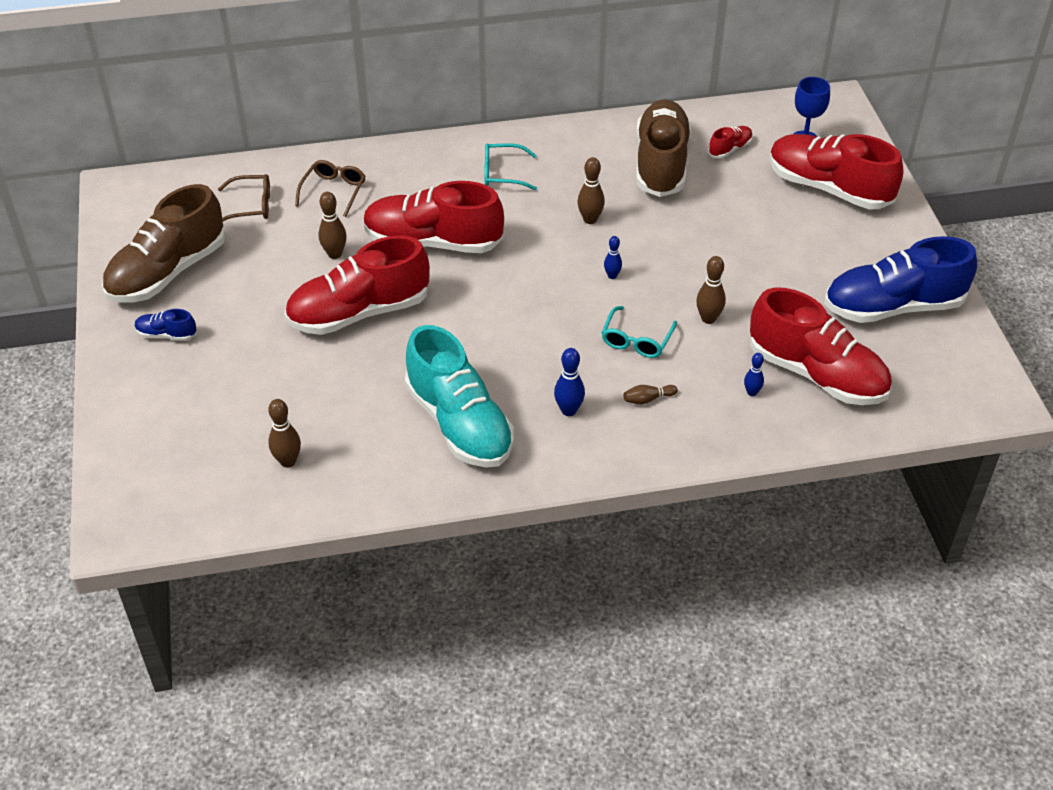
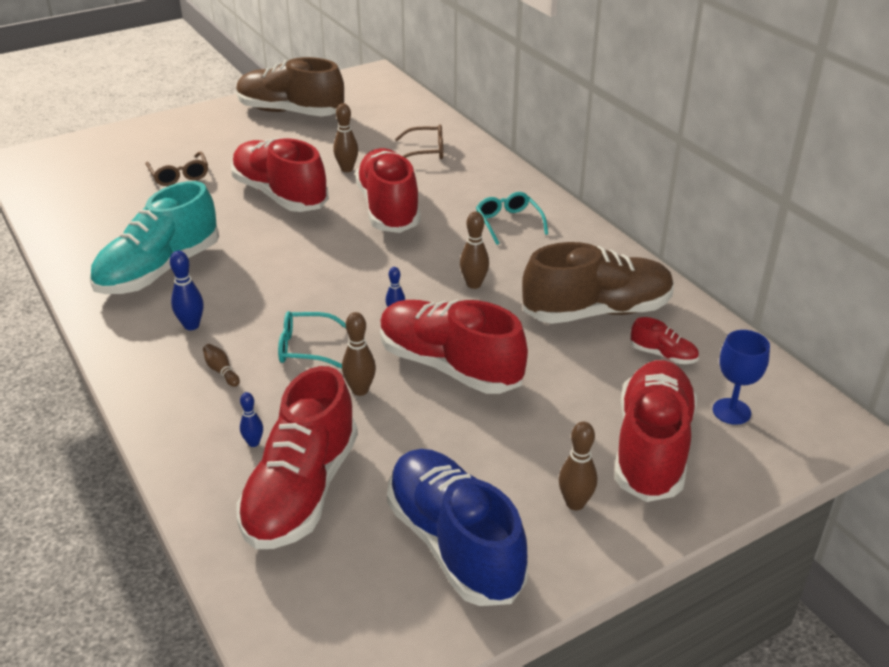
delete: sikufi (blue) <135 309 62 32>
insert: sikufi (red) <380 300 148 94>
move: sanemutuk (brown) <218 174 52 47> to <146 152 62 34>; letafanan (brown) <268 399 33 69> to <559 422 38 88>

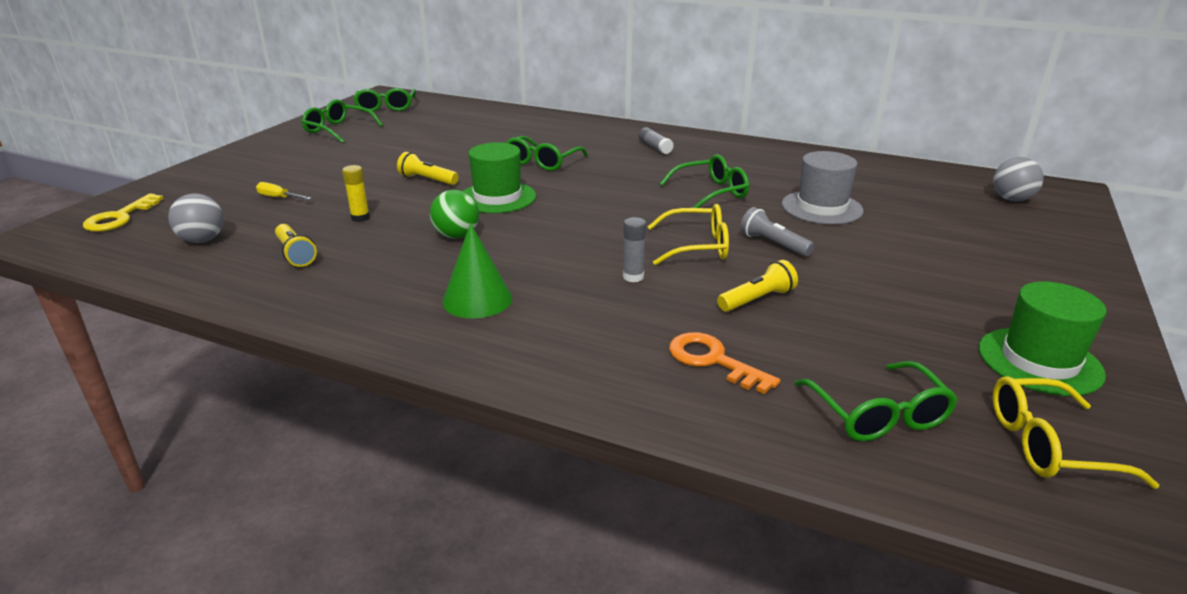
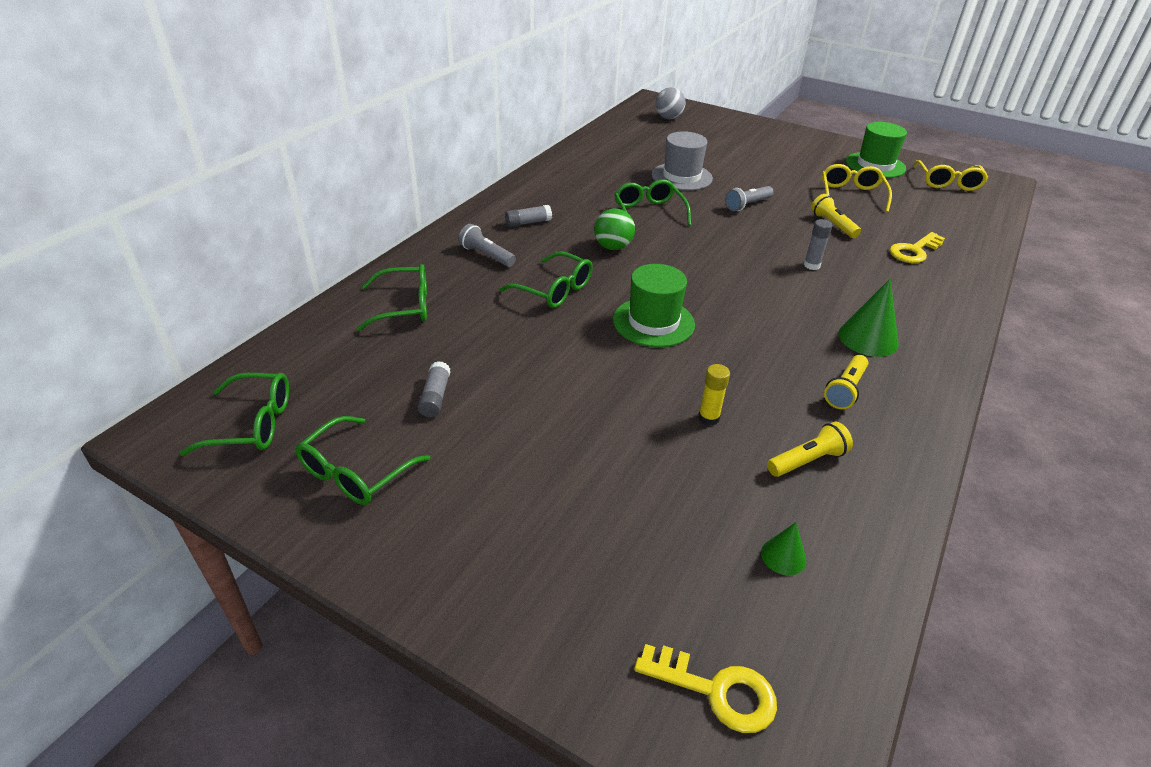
delete: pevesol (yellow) <256 182 55 18>
insert: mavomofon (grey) <418 361 32 56>; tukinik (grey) <458 224 58 43>
move: tukinik (yellow) <397 152 61 33> to <824 355 44 54>; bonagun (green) <430 190 49 49> to <594 208 41 42>; sanemutuk (yellow) <648 204 81 61> to <822 164 70 48>; sanemutuk (green) <795 361 163 80> to <356 264 71 67>
replace: bonagun (grey) <168 193 56 50> to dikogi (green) <761 522 45 54>
recolor: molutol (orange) <669 332 111 62> to molutol (yellow) <889 232 56 31>

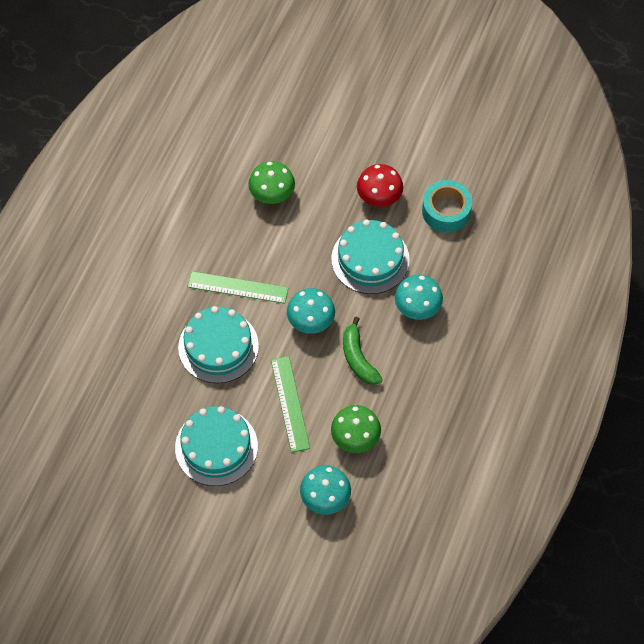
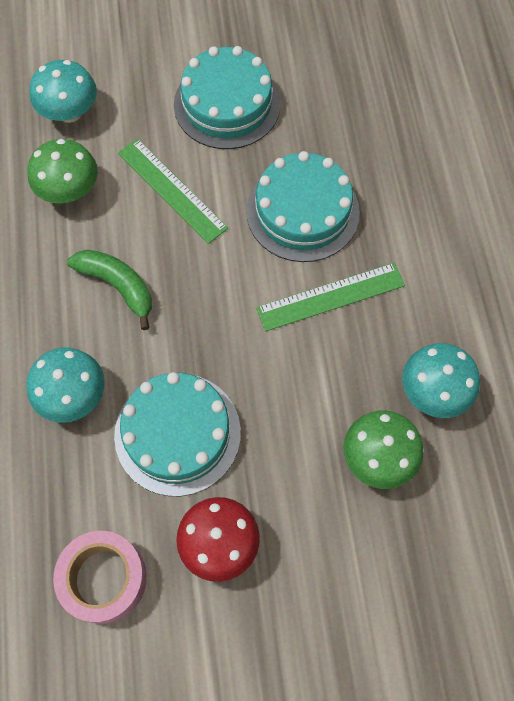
move: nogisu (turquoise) <287 288 48 46> to <402 343 78 75>
recolor: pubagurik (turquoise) <422 180 50 52> to pubagurik (pink) <53 531 94 93>

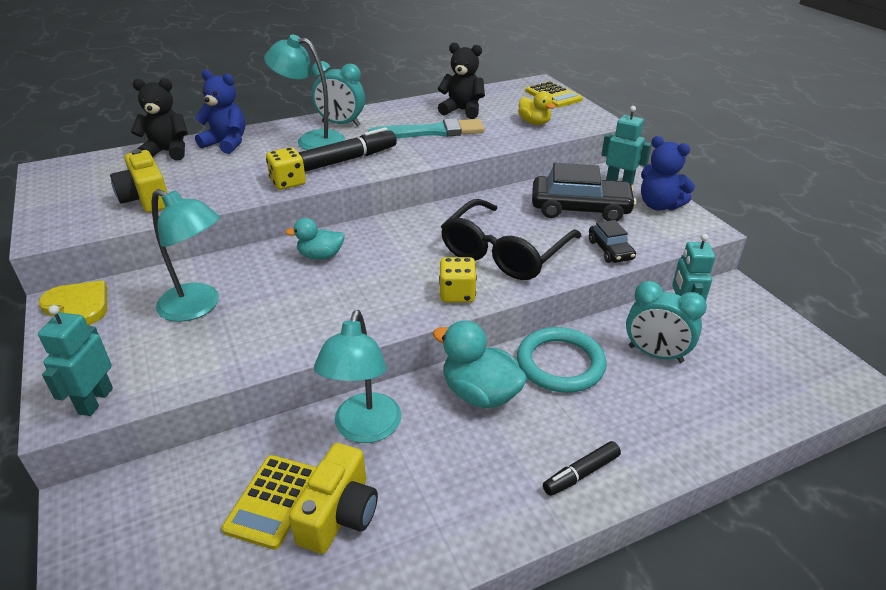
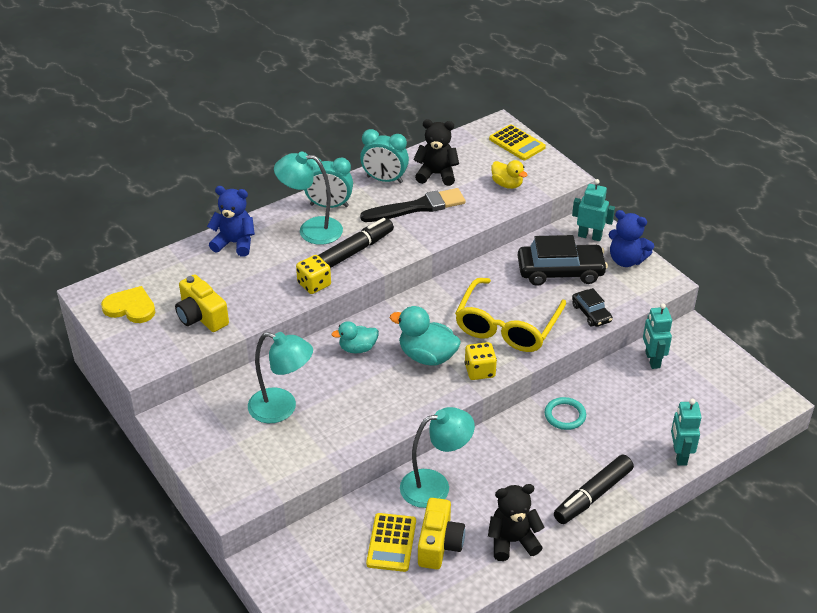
move: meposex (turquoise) <38 305 75 111> to <671 399 31 67>; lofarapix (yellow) <39 280 68 45> to <101 286 54 37>; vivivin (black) <131 78 57 83> to <488 484 57 77>; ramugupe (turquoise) <433 320 94 88> to <390 306 71 60>; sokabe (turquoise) <626 281 81 82> to <360 129 49 54>
recolor: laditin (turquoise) <368 118 117 20> to laditin (black) <360 188 106 34>; sanemutuk (black) <441 199 140 81> to sanemutuk (yellow) <455 278 111 74>
rotate: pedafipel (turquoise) <314 310 87 133> = <400 407 75 101> 105 degrees counterclockwise
resize: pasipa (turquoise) <517 327 90 66> = <544 397 42 33> x0.61; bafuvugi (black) <543 441 78 55> = <554 454 80 70> x1.64

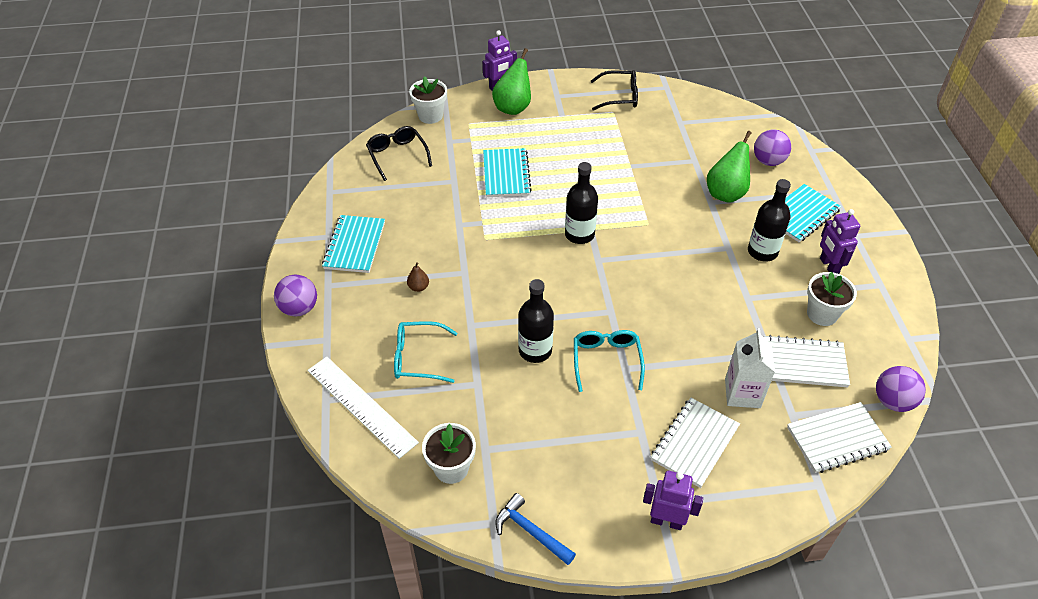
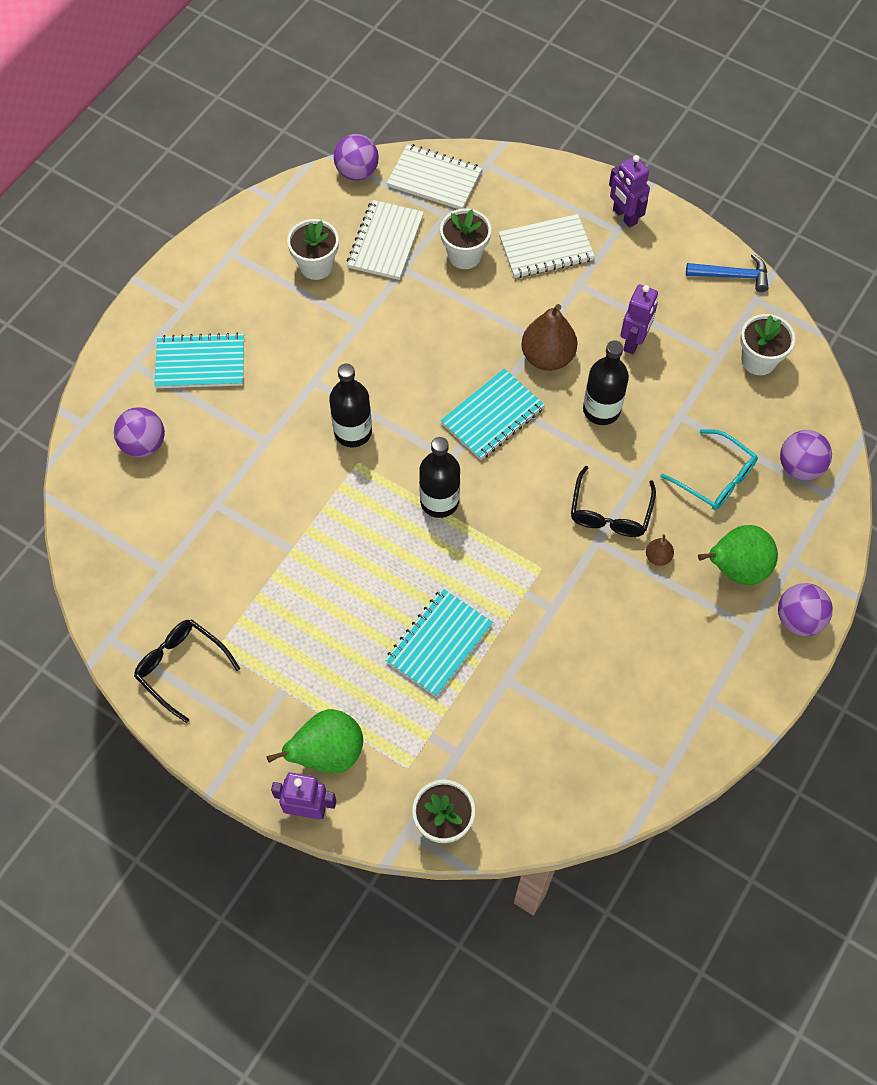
move: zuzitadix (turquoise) <322 215 63 58> to <440 369 105 91>; sanemutuk (black) <366 126 66 55> to <571 466 85 71>; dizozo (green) <707 131 45 72> to <698 525 80 60>; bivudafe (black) <748 179 43 83> to <329 364 43 83>; meposex (purple) <820 209 40 65> to <620 284 38 70>
replace: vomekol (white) <307 357 112 102> to bonagun (purple) <780 430 52 50>; sanemutuk (turquoise) <574 330 71 62> to dizozo (brown) <521 304 56 67>; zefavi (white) <725 329 50 79> to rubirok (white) <440 208 51 61>
rotate: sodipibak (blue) <495 493 81 72> = <686 254 83 38> 75 degrees counterclockwise; zuzitadix (white) <764 335 86 52> = <347 200 77 80> 60 degrees clockwise

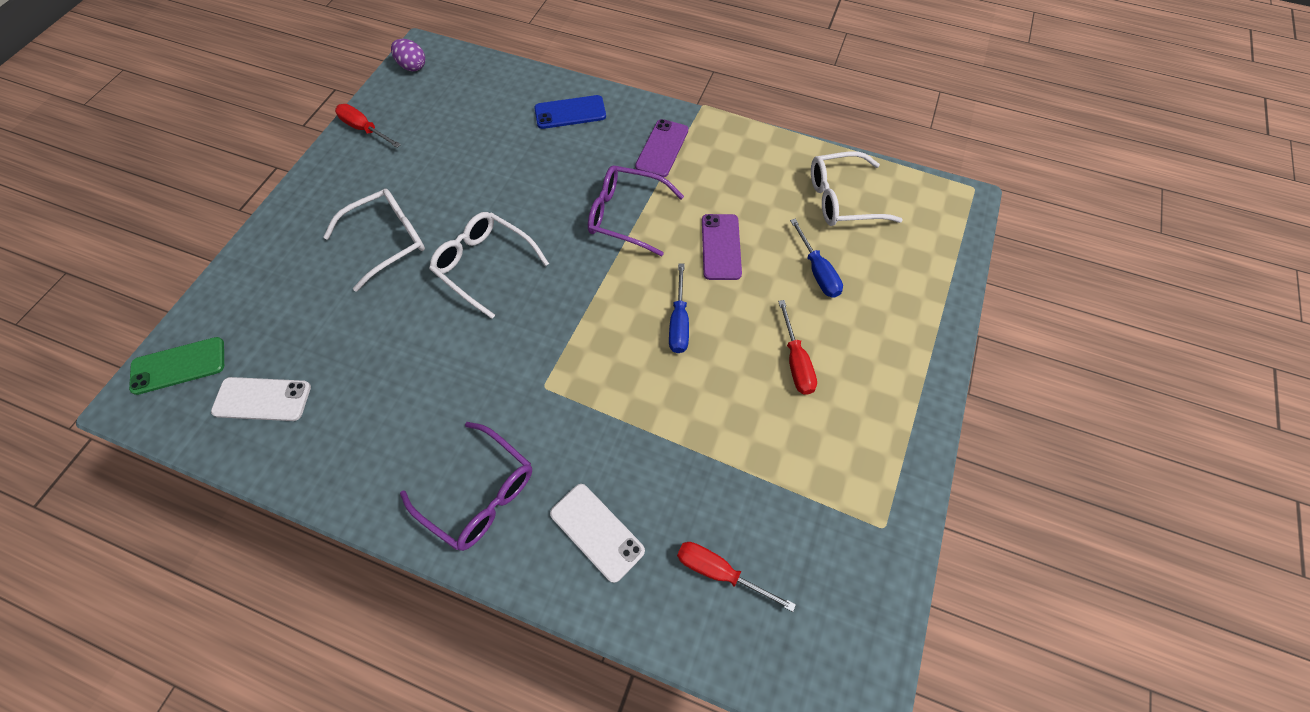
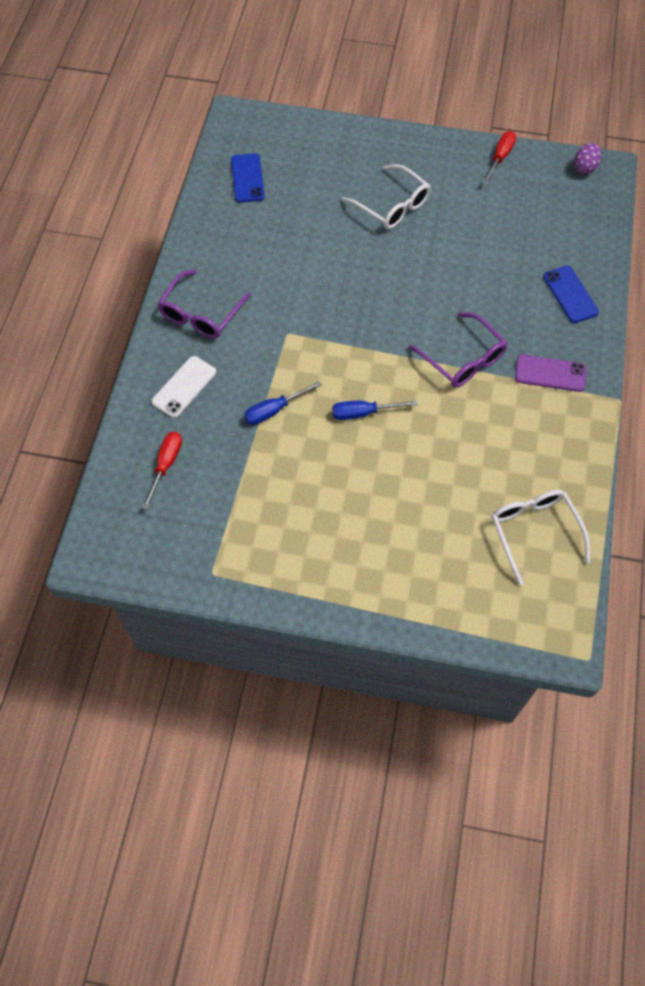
delete: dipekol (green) <129 337 95 58>; sanemutuk (white) <429 212 120 107>; dipekol (purple) <702 214 40 66>; pevesol (red) <778 300 39 95>
move: pevesol (blue) <790 219 53 79> to <244 381 78 44>
recolor: dipekol (white) <211 377 100 44> to dipekol (blue) <231 153 34 50>
rotate: sanemutuk (purple) <588 166 96 90> = <409 312 99 75> 135 degrees clockwise

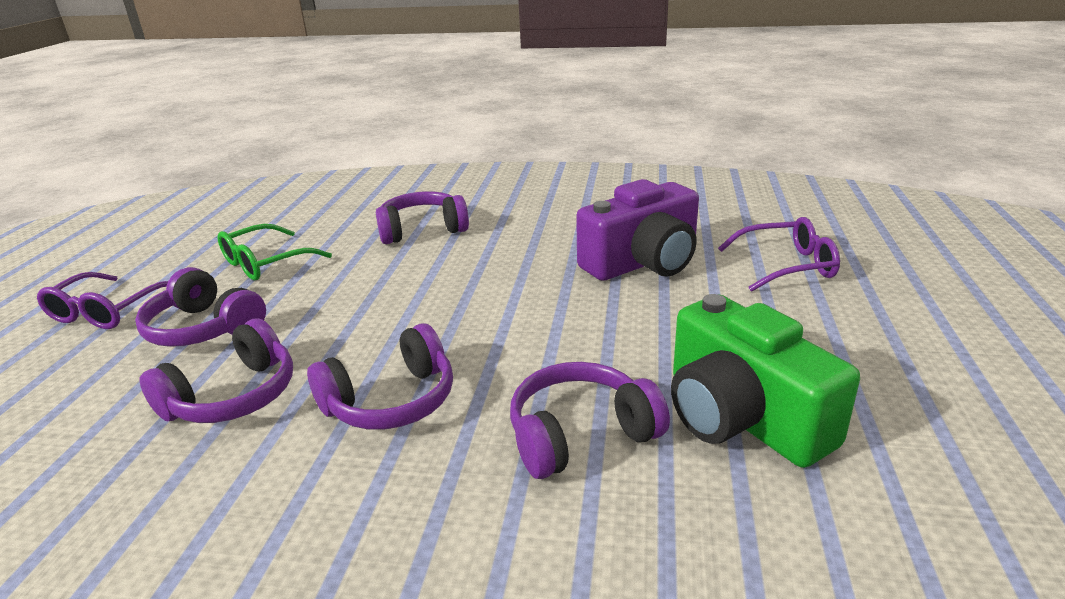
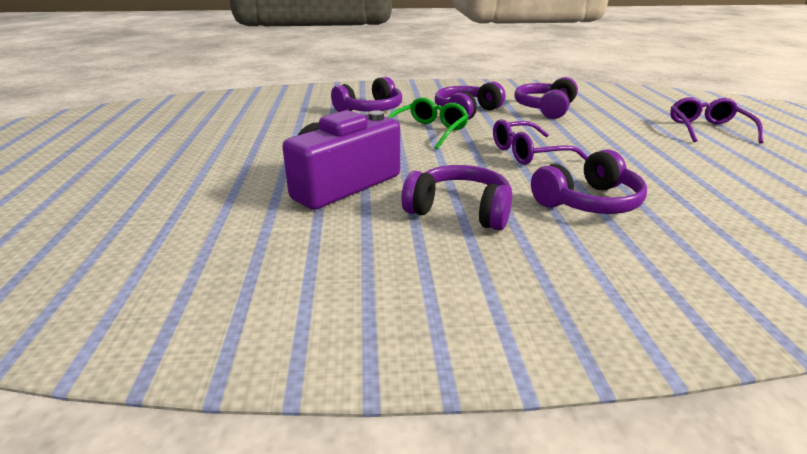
delete: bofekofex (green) <671 294 189 174>
move: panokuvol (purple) <135 267 131 80> to <401 165 111 66>; sanemutuk (green) <217 224 115 56> to <388 97 81 53>; sanemutuk (purple) <718 217 122 75> to <493 119 95 46>

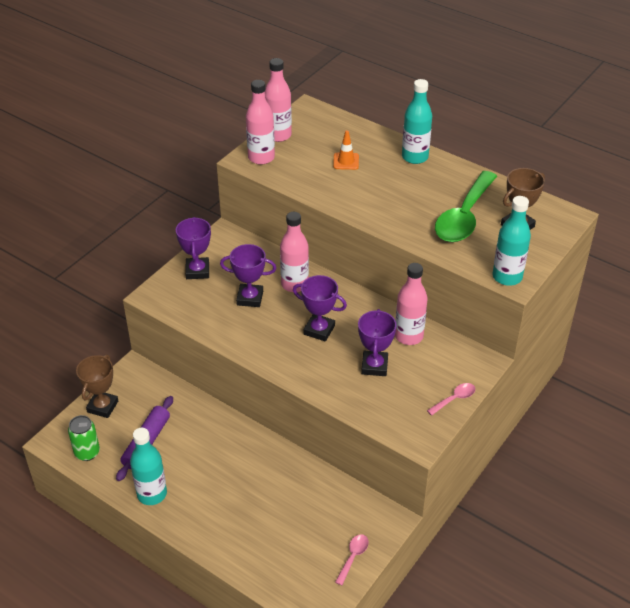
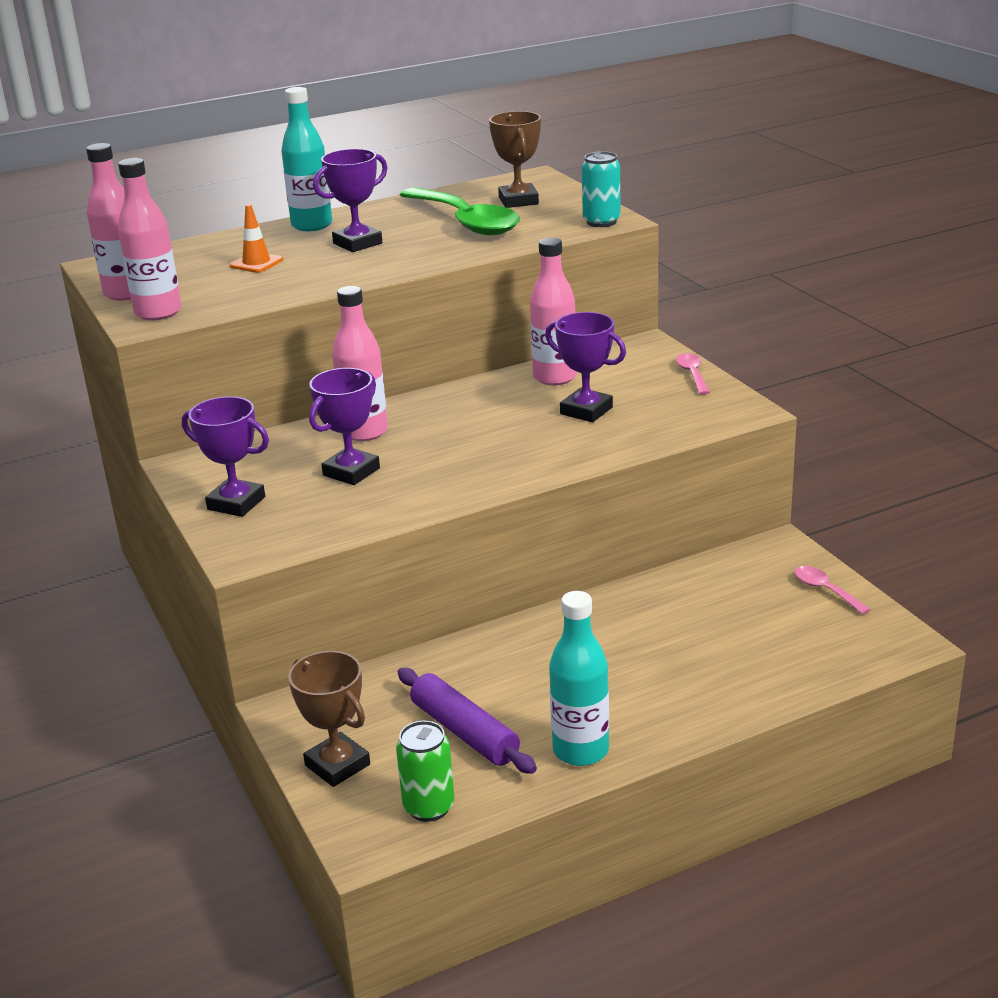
move: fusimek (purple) <293 275 54 67> to <313 149 75 103>
replace: bivudafe (turquoise) <492 196 39 90> to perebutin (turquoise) <582 151 39 76>

